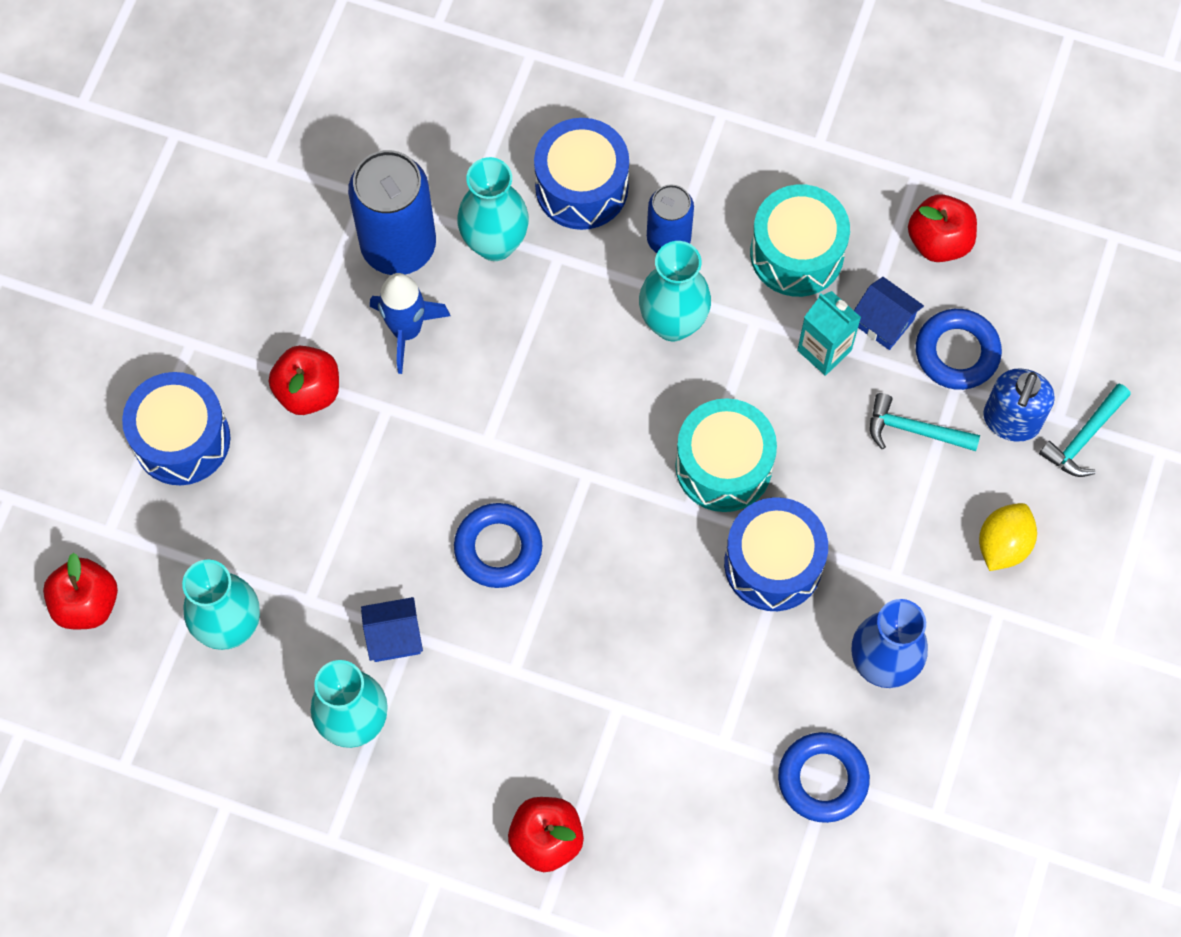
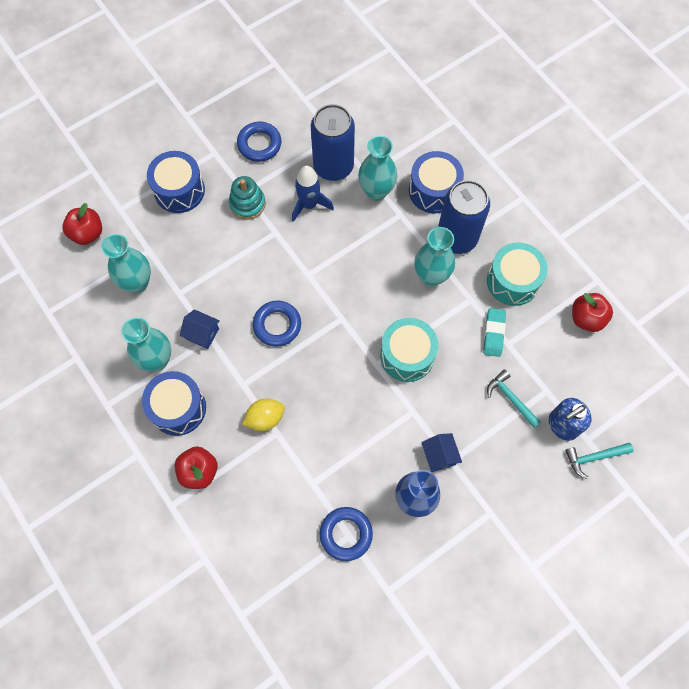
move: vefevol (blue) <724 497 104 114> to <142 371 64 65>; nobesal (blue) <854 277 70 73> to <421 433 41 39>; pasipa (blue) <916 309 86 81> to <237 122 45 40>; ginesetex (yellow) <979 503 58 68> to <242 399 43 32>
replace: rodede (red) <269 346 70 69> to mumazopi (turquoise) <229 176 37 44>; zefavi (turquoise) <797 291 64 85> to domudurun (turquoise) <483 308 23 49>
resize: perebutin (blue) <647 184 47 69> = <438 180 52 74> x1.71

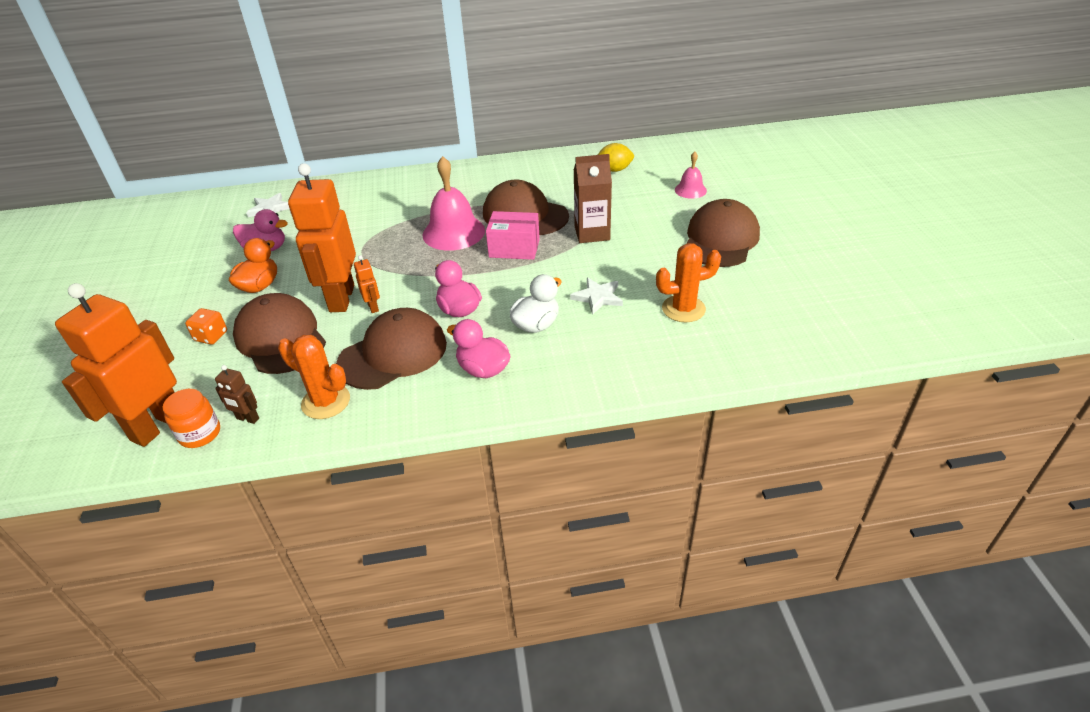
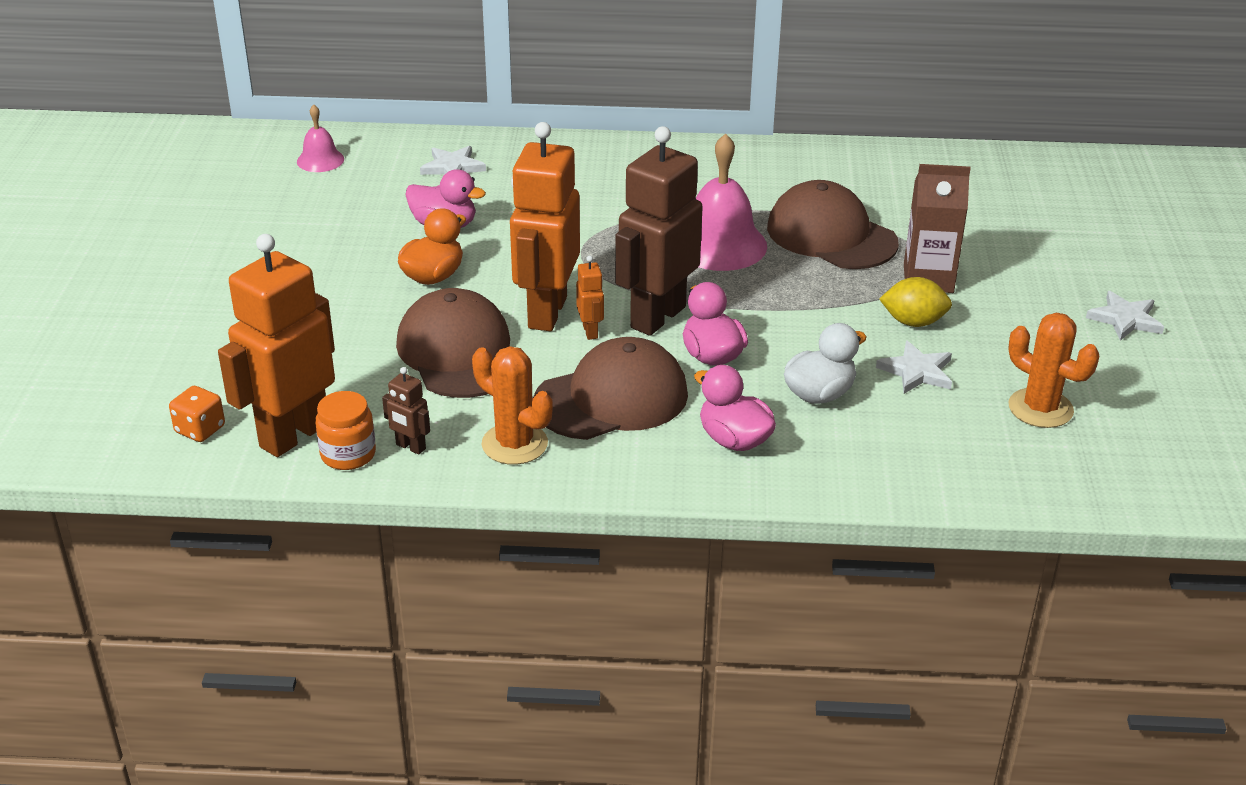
delete: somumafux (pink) <486 211 54 49>
insert: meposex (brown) <615 126 88 210>
move: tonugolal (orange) <185 308 42 36> to <169 386 56 56>; ginesetex (yellow) <598 143 36 29> to <879 277 73 50>; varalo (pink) <675 152 32 47> to <297 104 47 68>
replace: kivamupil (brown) <686 199 74 68> to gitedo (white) <1086 291 78 50>
rotate: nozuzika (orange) <656 243 65 79> = <1008 313 91 115> 45 degrees clockwise

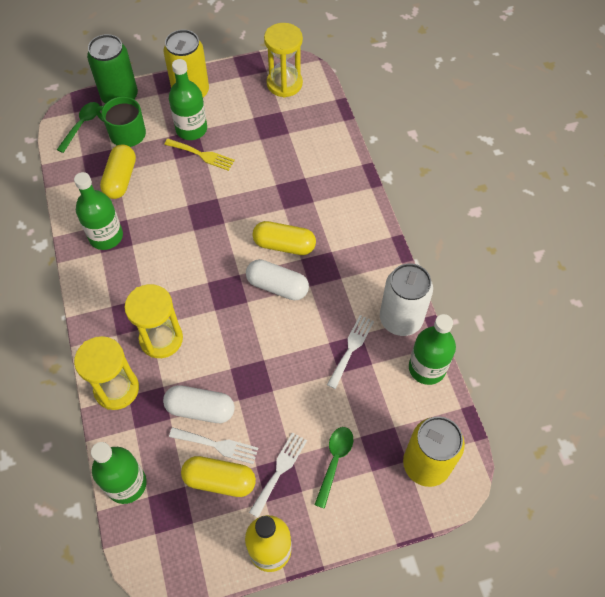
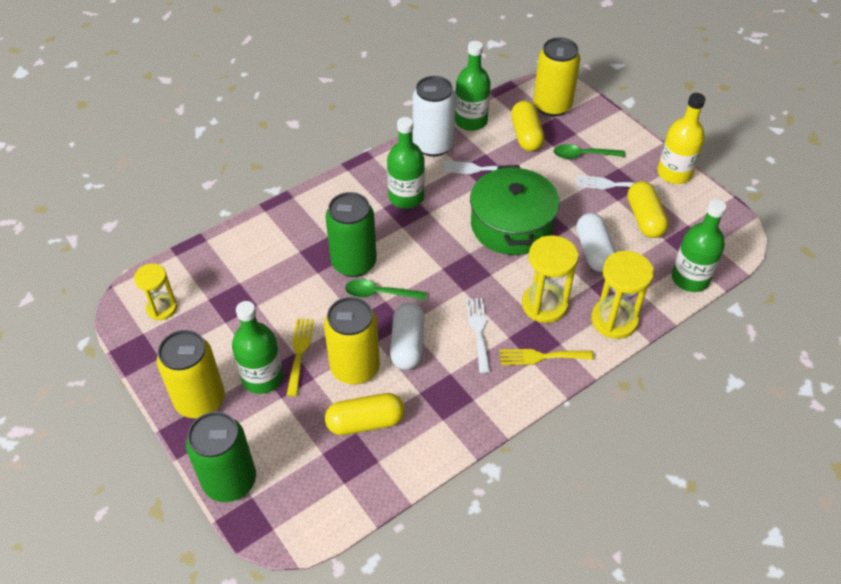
delete: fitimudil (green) <96 96 50 51>
insert: perebutin (yellow) <324 297 56 88>; perebutin (green) <326 192 51 85>; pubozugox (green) <470 165 89 90>; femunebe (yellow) <500 349 94 16>
move: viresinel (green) <57 102 43 51> to <345 279 81 21>; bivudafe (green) <74 172 49 78> to <387 117 38 92>; femunebe (white) <169 427 89 37> to <466 298 24 75>; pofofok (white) <246 259 63 41> to <390 302 35 68>; pofofok (yellow) <252 221 64 34> to <511 101 33 50>
resize: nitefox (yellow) <264 23 39 75> = <134 264 43 56> x0.66

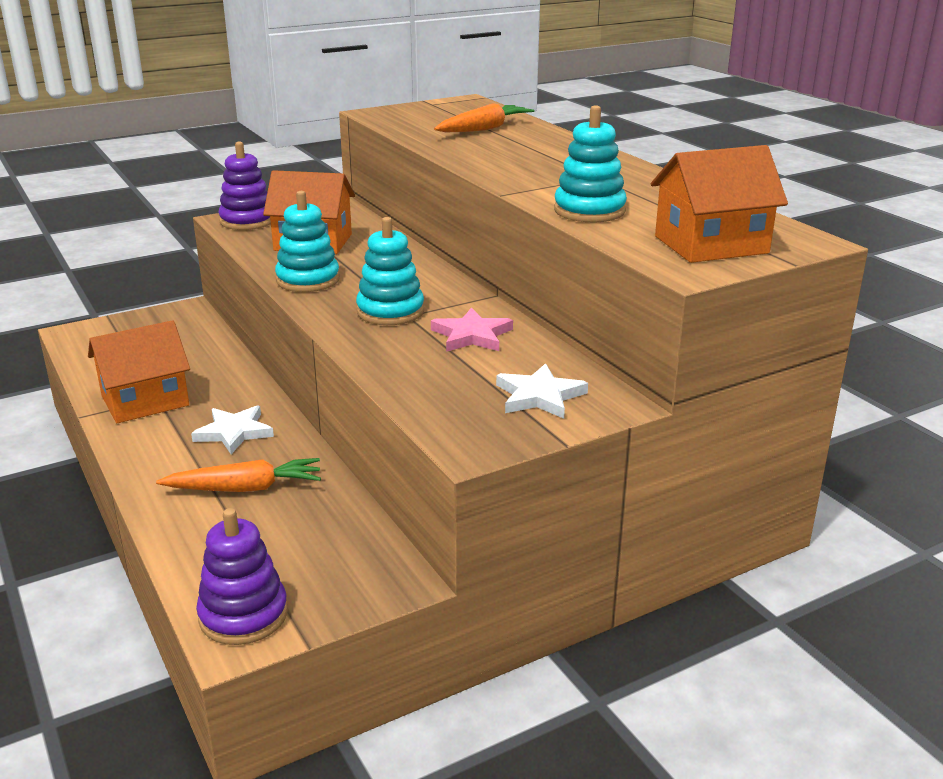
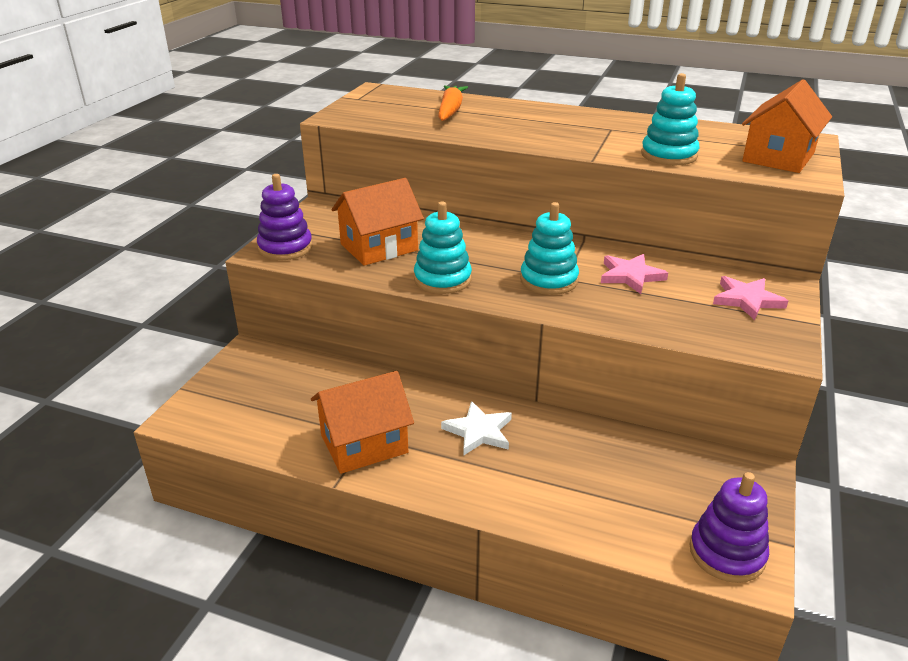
delete: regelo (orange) <156 458 165 34>
recolor: gitedo (white) <496 363 92 56> to gitedo (pink) <713 276 75 44>
rotate: nobesal (orange) <88 320 102 103> = <311 371 103 103> 45 degrees clockwise

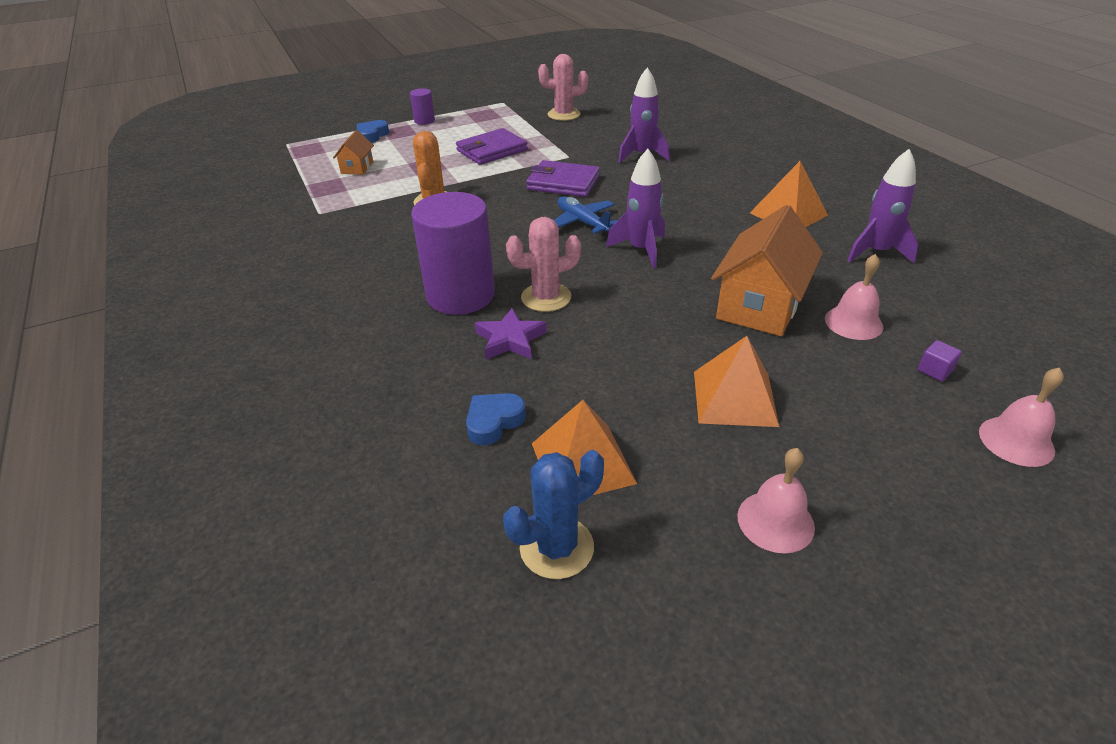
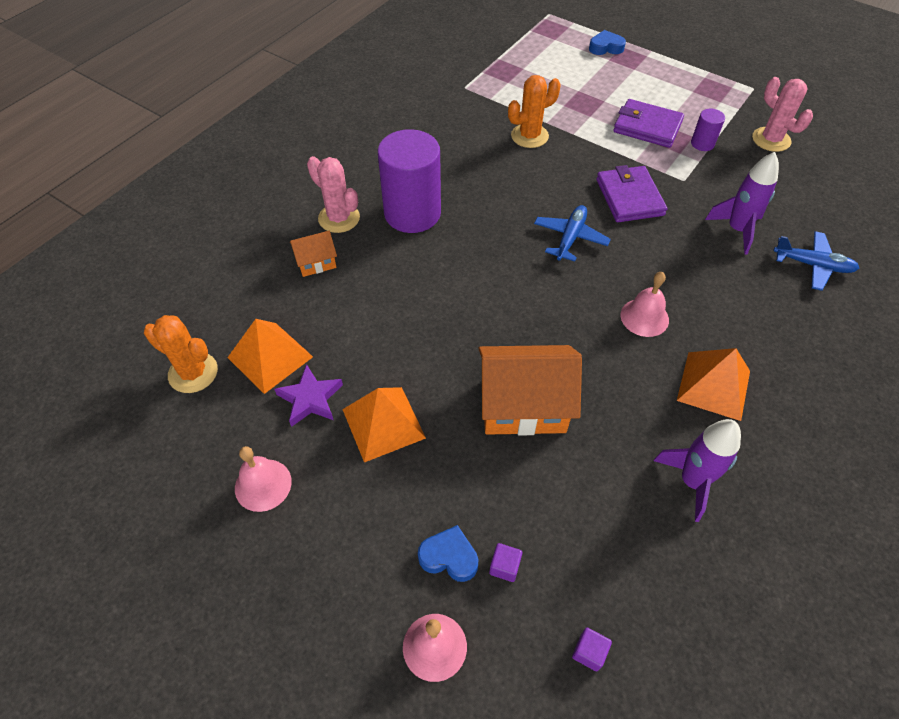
delete: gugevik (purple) <606 149 59 120>
insert: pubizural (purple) <572 628 40 43>; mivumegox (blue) <773 231 86 60>
move: nobesal (orange) <333 130 41 45> to <290 231 47 46>; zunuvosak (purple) <410 88 25 37> to <691 109 34 42>; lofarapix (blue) <466 393 60 53> to <418 525 61 57>; gitedo (purple) <475 308 72 51> to <274 364 69 63>; nozuzika (pink) <506 217 75 95> to <307 156 53 77>; varalo (pink) <825 254 58 86> to <620 272 49 65>
recolor: nozuzika (blue) <503 450 101 129> to nozuzika (orange) <144 315 74 78>

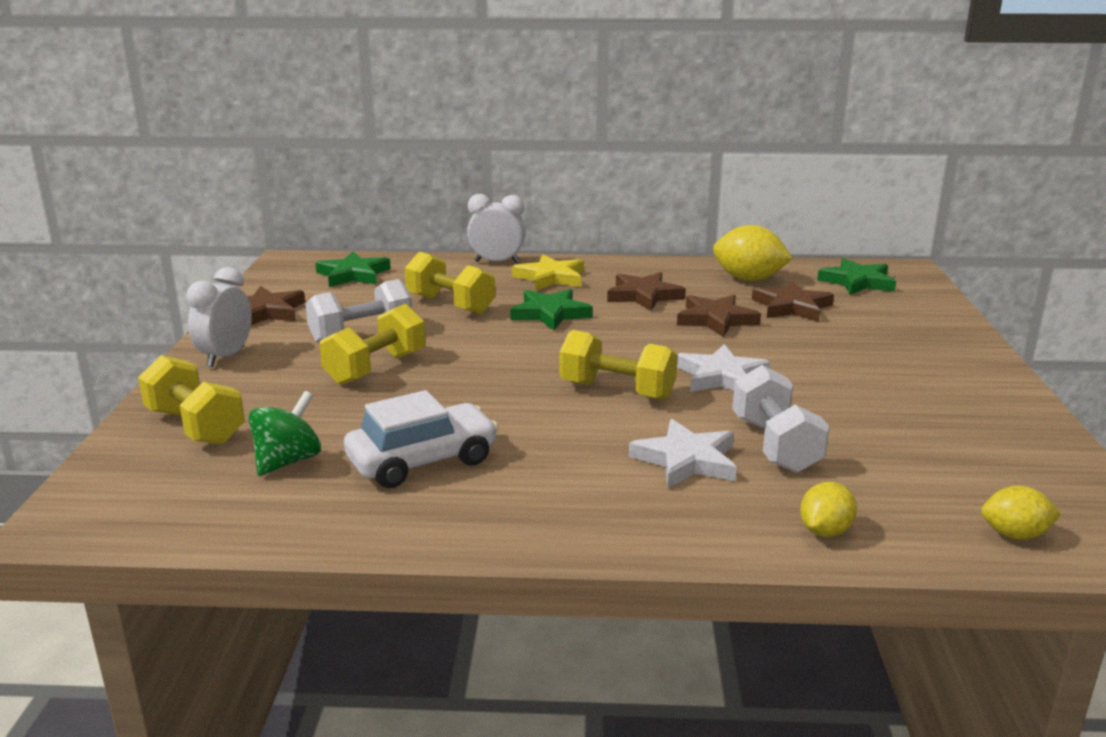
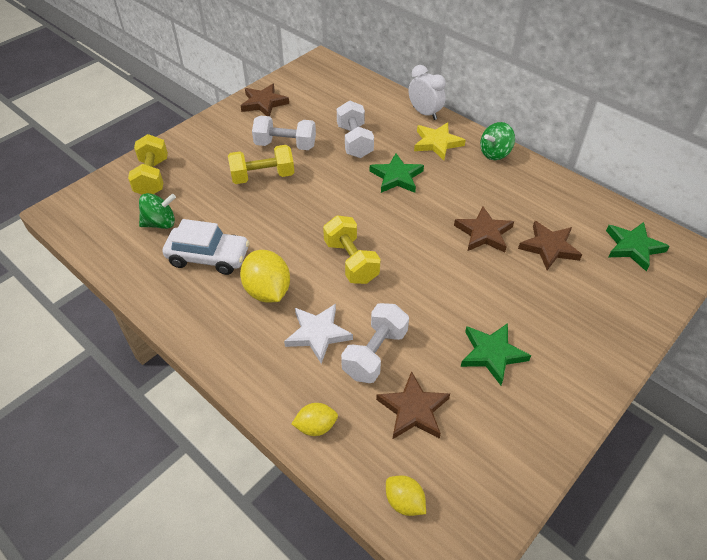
delete: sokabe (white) <186 267 66 100>; gitedo (white) <677 344 93 48>
insert: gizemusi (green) <480 122 35 38>
move: gitedo (green) <315 252 76 35> to <461 323 70 62>; gitedo (brown) <607 272 79 39> to <376 371 74 68>; ginesetex (yellow) <713 225 80 56> to <240 250 50 53>
recolor: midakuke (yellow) <405 252 90 62> to midakuke (white) <337 100 37 58>

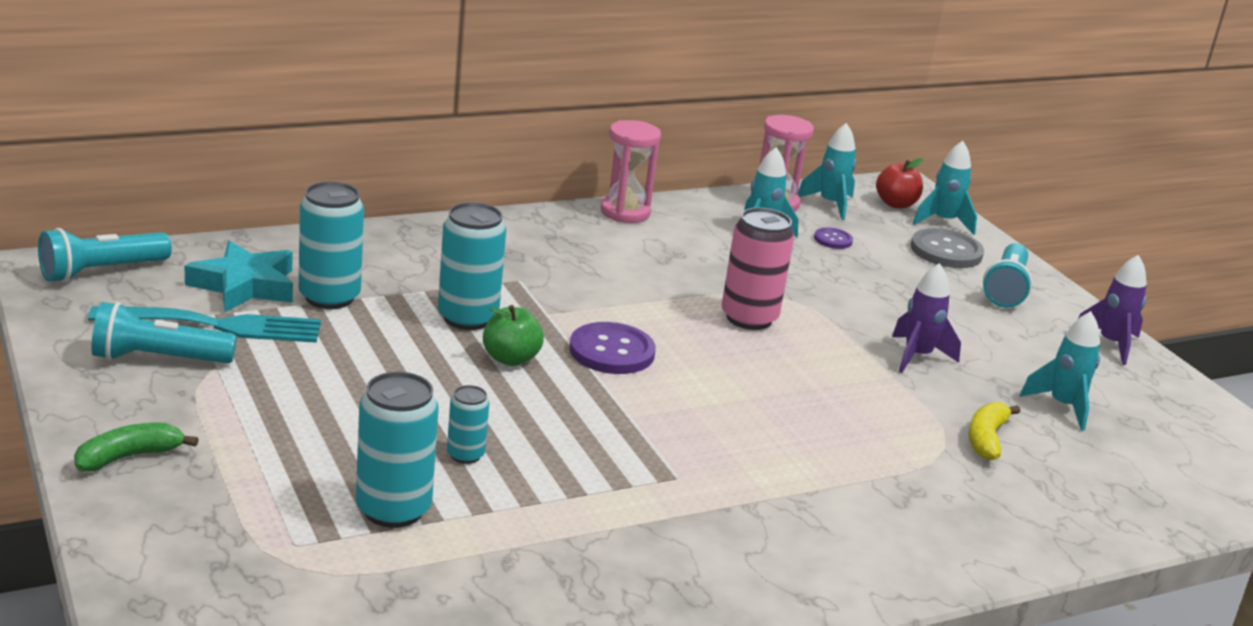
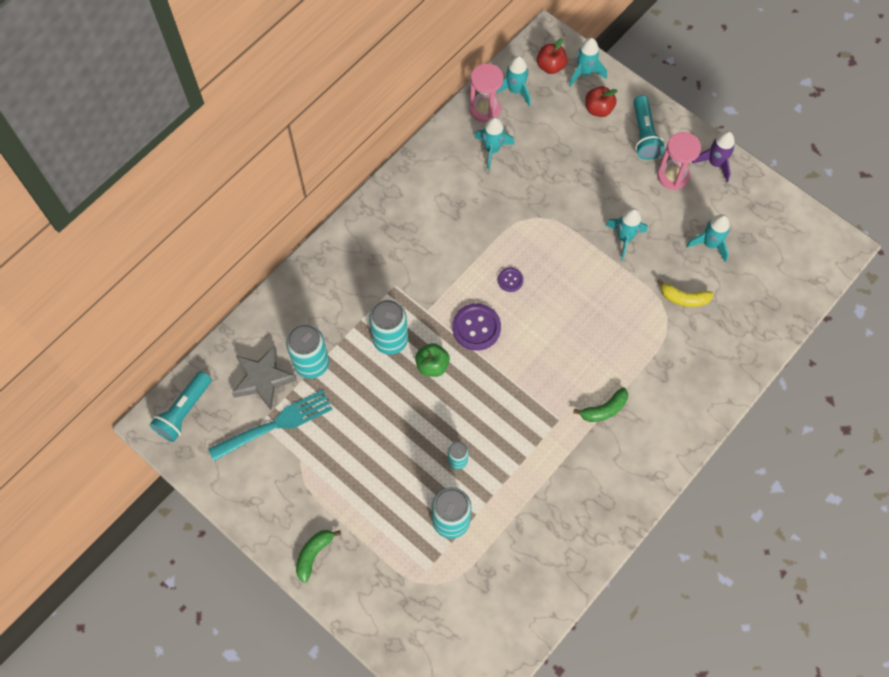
delete: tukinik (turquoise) <91 302 146 62>; perebutin (pink) <722 208 72 122>
insert: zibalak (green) <573 387 55 35>
move: nitefox (pink) <601 120 60 103> to <657 132 44 58>; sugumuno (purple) <814 227 39 22> to <498 268 26 24>
replace: sugumuno (grey) <911 228 73 40> to rodede (red) <585 86 32 31>
recolor: gitedo (turquoise) <185 240 108 72> to gitedo (grey) <232 345 65 65>; gugevik (purple) <892 263 69 110> to gugevik (turquoise) <605 208 43 52>
rotate: zibalak (yellow) <968 402 53 58> = <657 279 56 28> 75 degrees counterclockwise

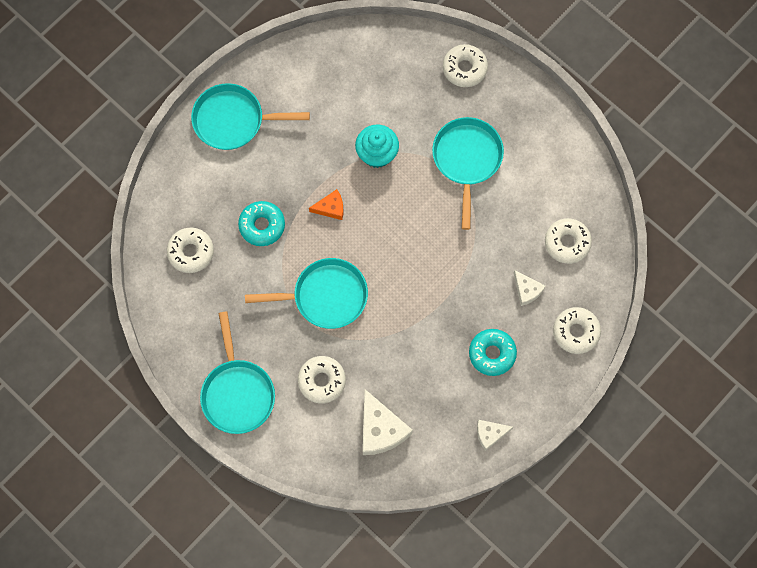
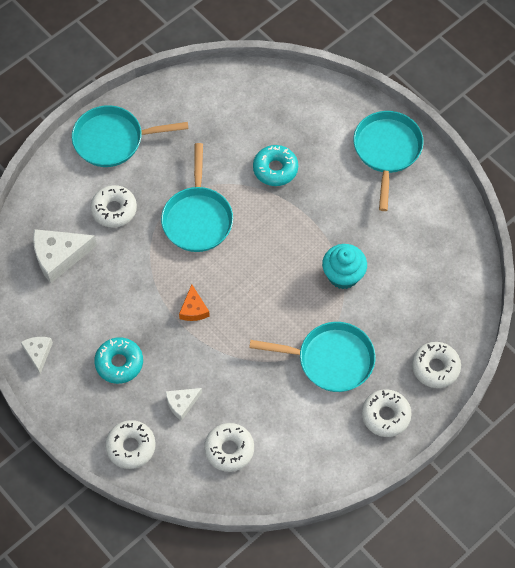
move: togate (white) <167 228 47 45> to <362 389 50 48>; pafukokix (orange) <309 189 34 31> to <179 284 31 37>

